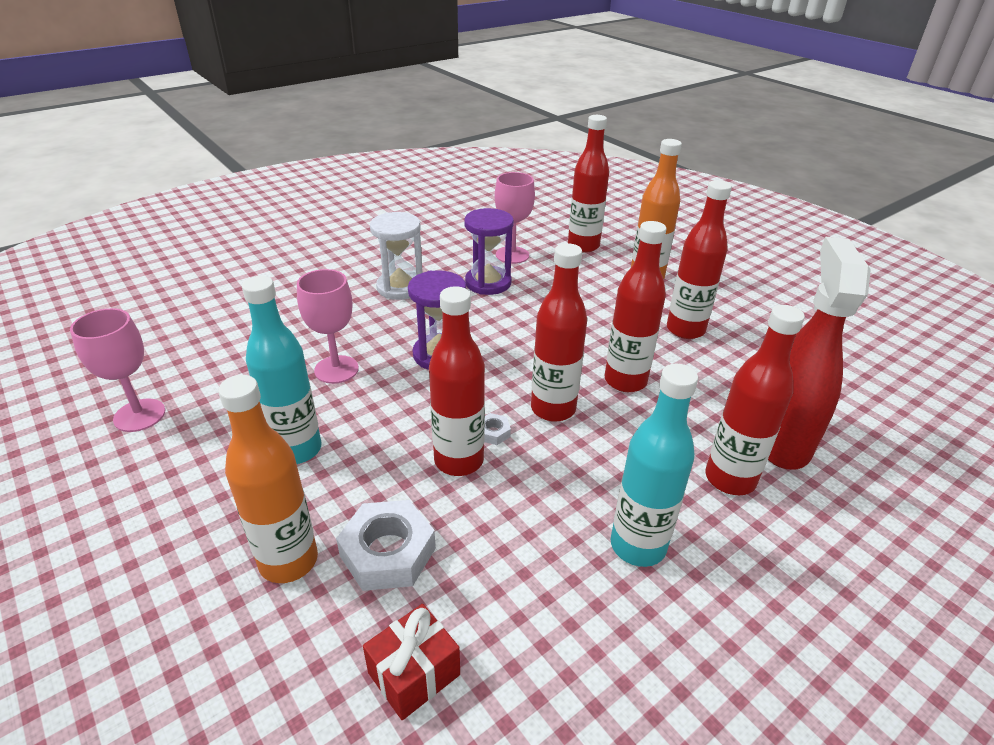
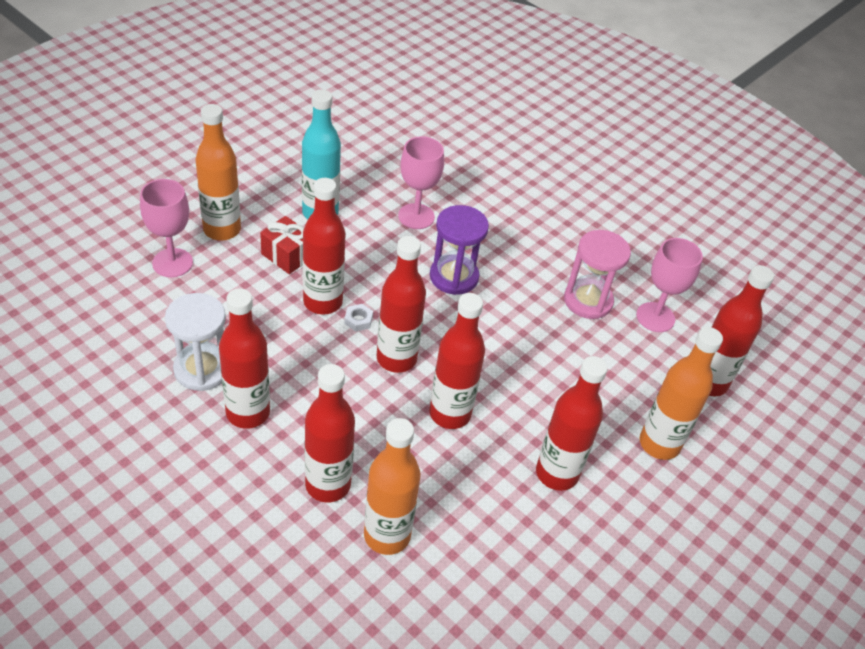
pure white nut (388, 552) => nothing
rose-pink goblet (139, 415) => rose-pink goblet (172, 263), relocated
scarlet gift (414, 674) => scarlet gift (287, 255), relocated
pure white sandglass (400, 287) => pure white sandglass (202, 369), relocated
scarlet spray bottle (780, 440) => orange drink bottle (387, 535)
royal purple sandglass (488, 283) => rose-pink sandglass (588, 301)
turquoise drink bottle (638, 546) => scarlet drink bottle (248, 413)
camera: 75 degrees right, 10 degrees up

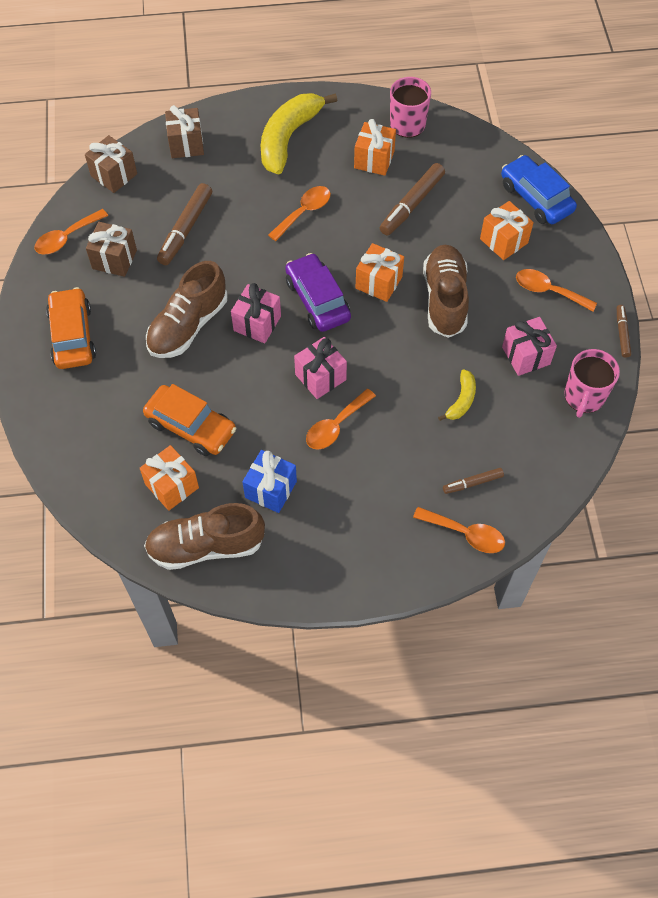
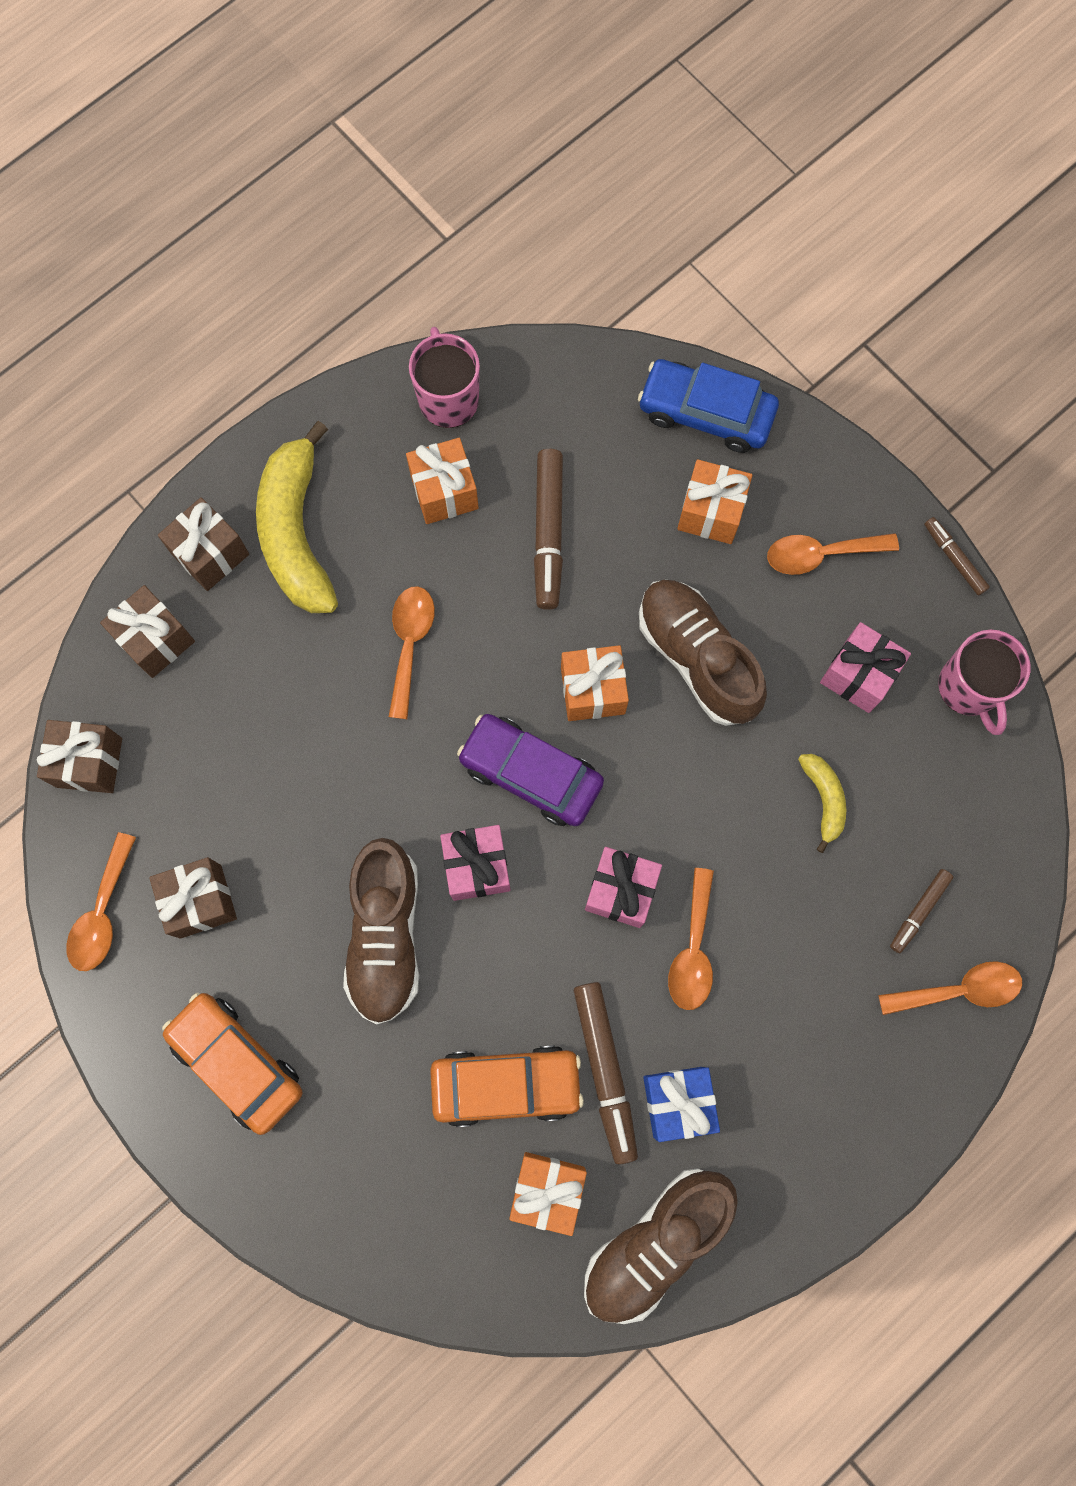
nothing => russet gift (210, 554)
russet marker (185, 229) => russet marker (605, 1071), relocated
camera: 35 degrees left, 15 degrees up

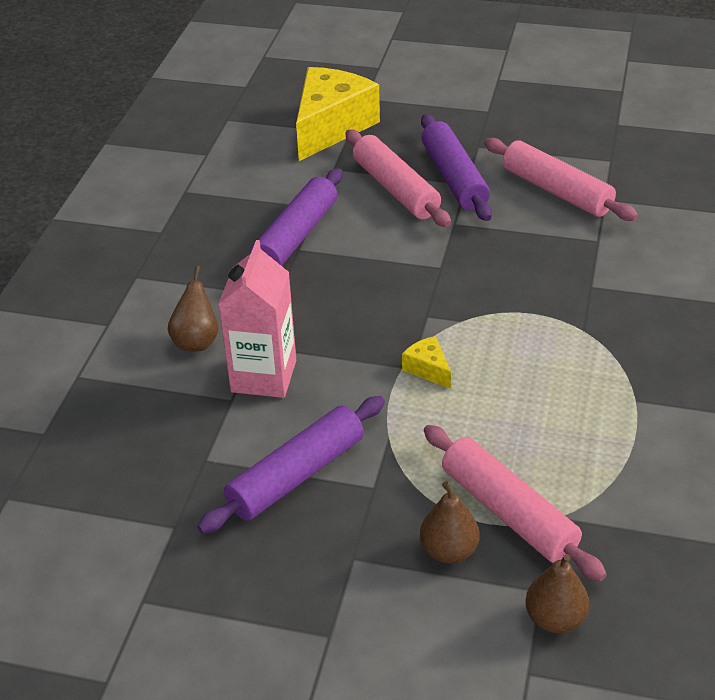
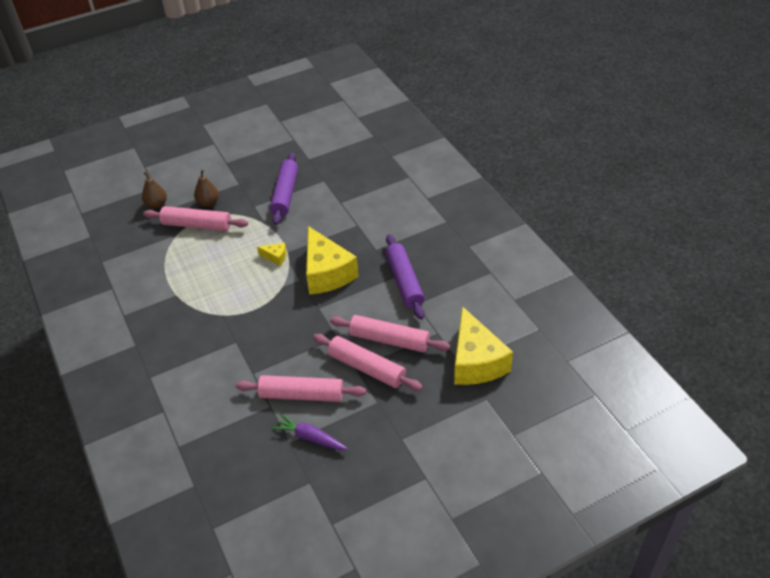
russet toy pear (196, 341) => nothing
rose-pink milk carton (264, 376) => nothing
nothing => royal purple root vegetable (310, 437)
nothing => bright yellow piece of cheese (327, 273)
royal purple dough roller (454, 178) => rose-pink dough roller (367, 368)
camera: 140 degrees right, 5 degrees up

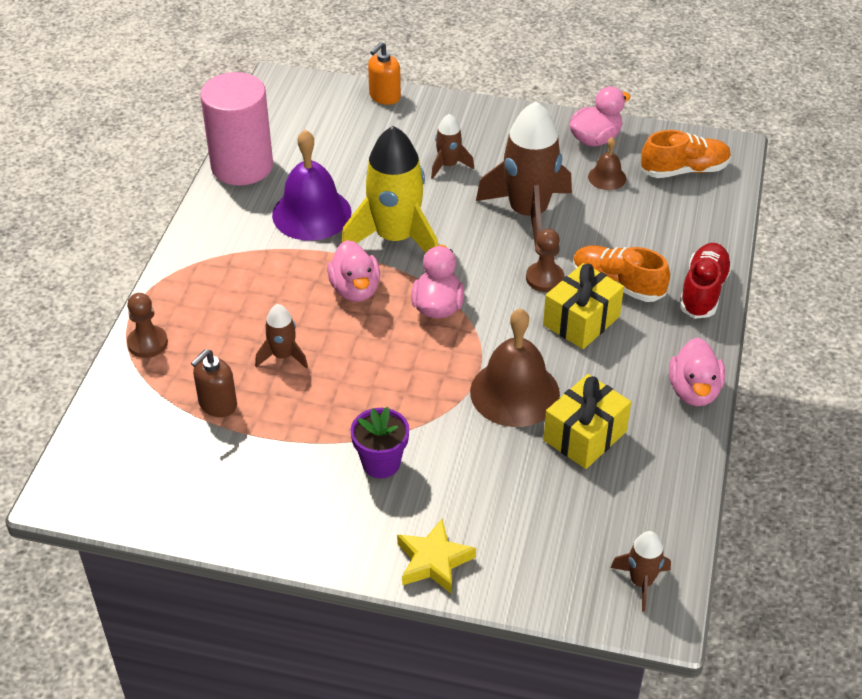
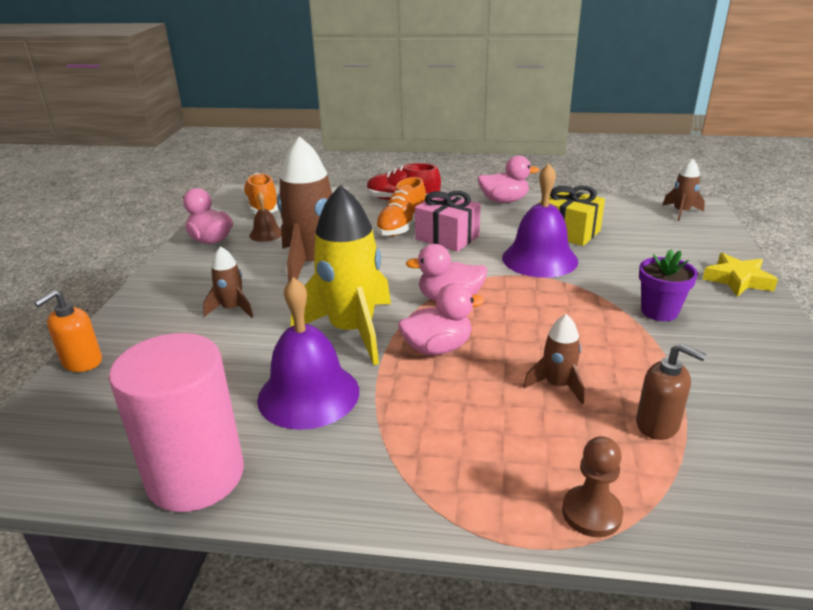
russet pawn (544, 278) => nothing
russet hand bell (514, 392) => royal purple hand bell (539, 259)
bright yellow gift (581, 321) => rose-pink gift (447, 237)
orange pump bottle (384, 97) => orange pump bottle (82, 362), 90 degrees clockwise
camera: 95 degrees left, 15 degrees down

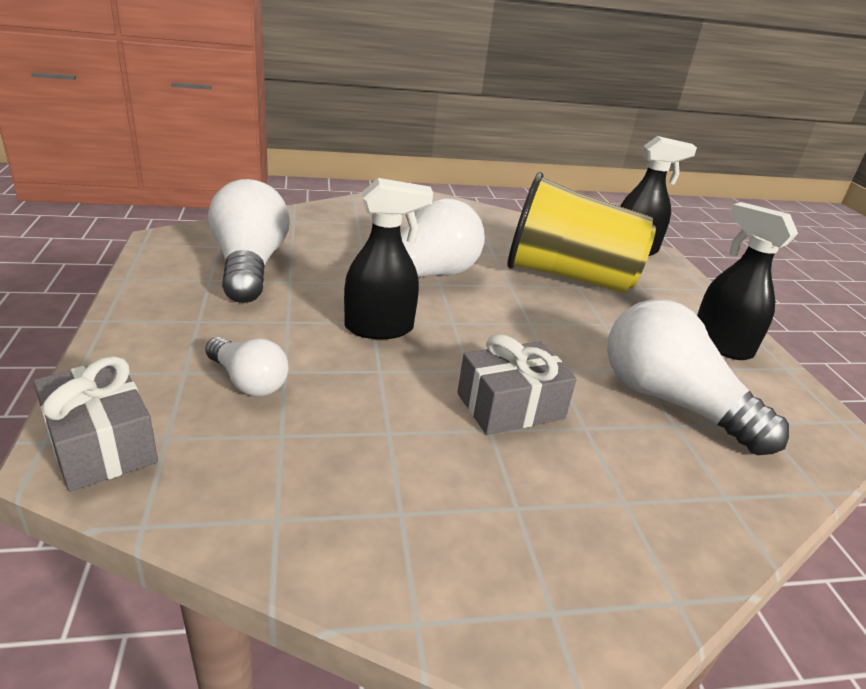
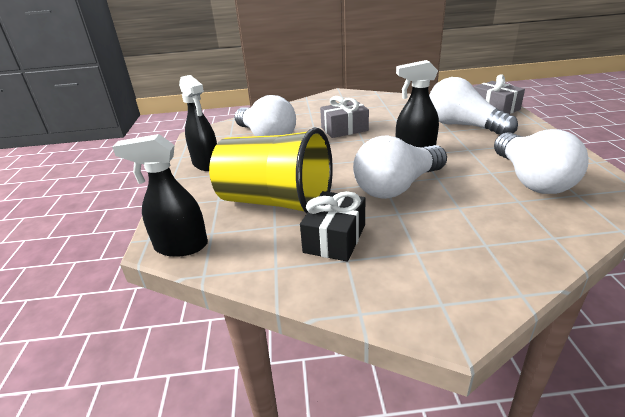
nothing => ebony gift (335, 238)
pure white bulb (248, 381) => pure white bulb (463, 126), x1.84
camera: 170 degrees left, 0 degrees up

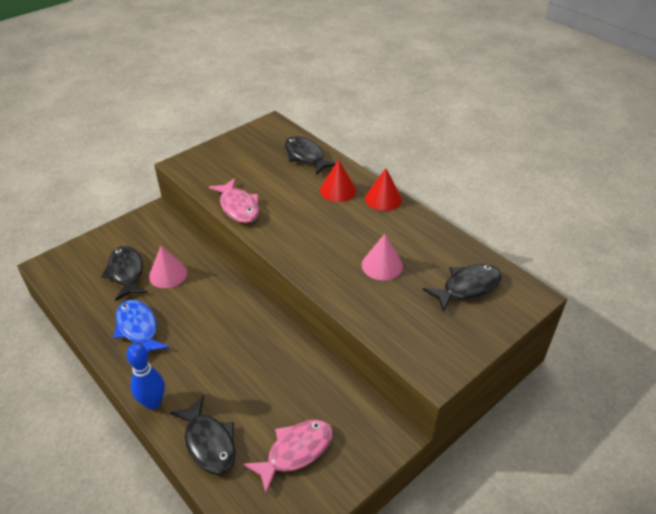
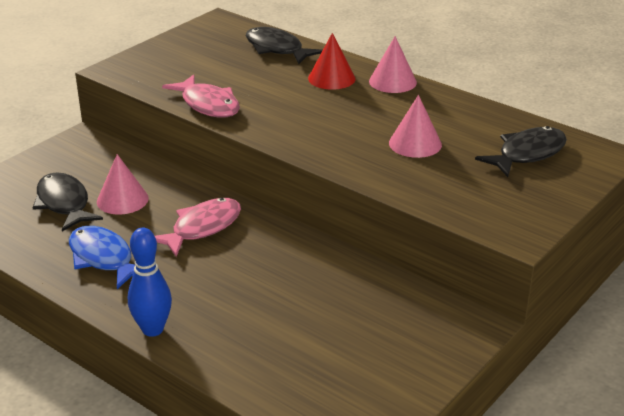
ebony fish figure (208, 442) => nothing
rose-pink fish figure (295, 452) => rose-pink fish figure (202, 228), relocated
scarlet cone (383, 199) => rose-pink cone (392, 81)
camera: 10 degrees left, 10 degrees down

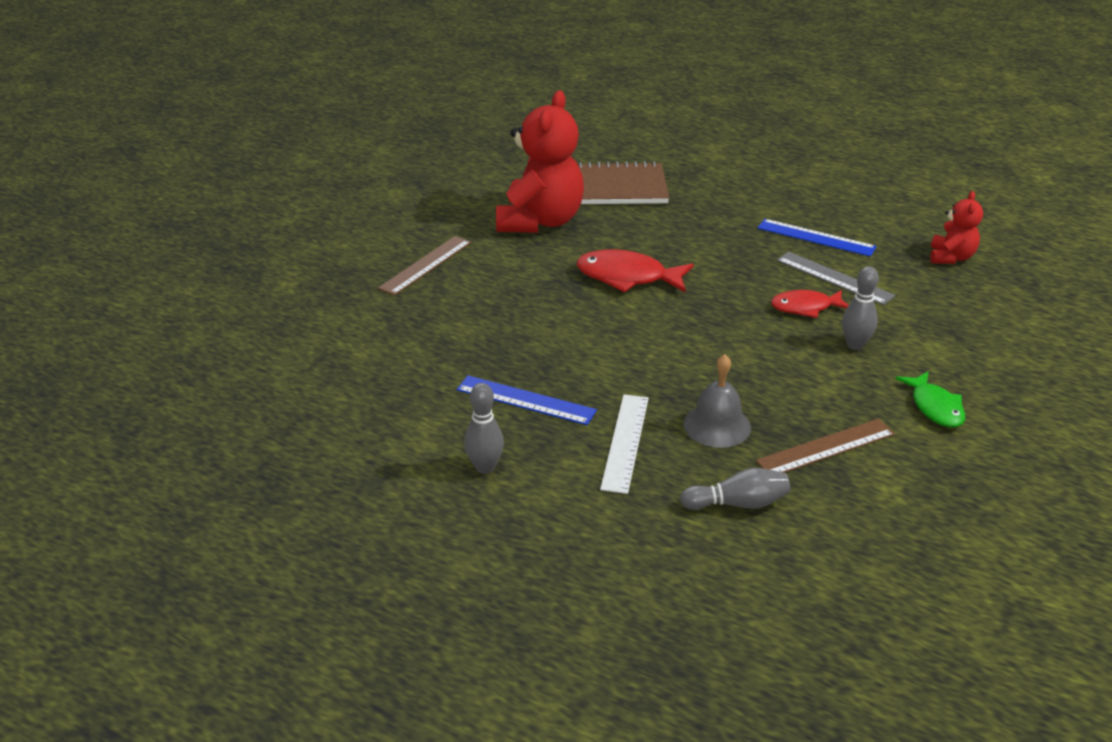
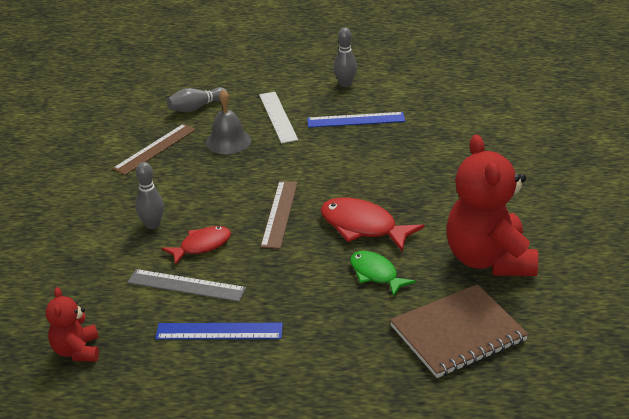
russet straightedge (426, 265) => russet straightedge (279, 214), relocated
leaf-green fish figure (935, 407) => leaf-green fish figure (376, 274), relocated
scarlet fish figure (627, 277) => scarlet fish figure (363, 227), 135 degrees counterclockwise
camera: 155 degrees right, 0 degrees up

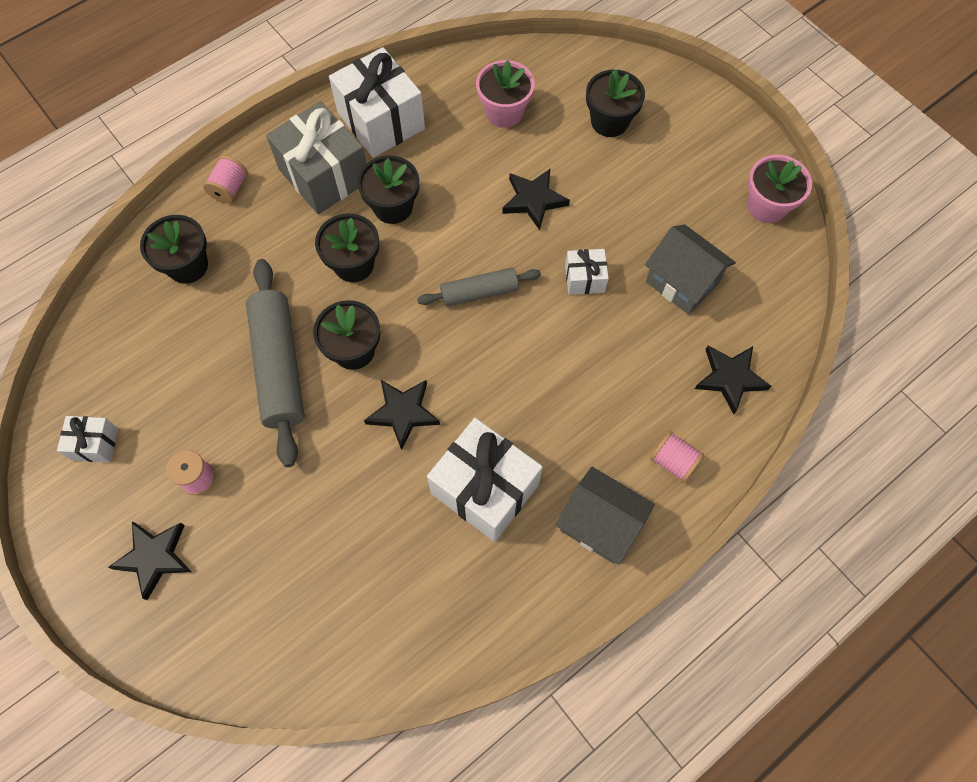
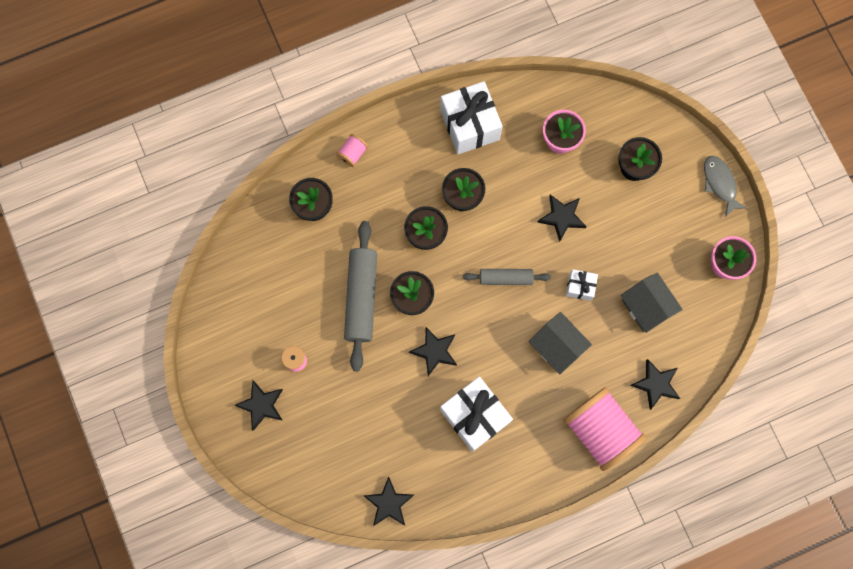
pure white gift (95, 444) => nothing
gray gift (324, 175) => nothing
nothing => ebony five-pointed star (389, 503)
nothing => gray fish figure (720, 183)
gray house (599, 524) => gray house (556, 347), relocated
rose-pink spool (673, 461) => rose-pink spool (600, 430), x2.35
camera: 15 degrees right, 10 degrees up

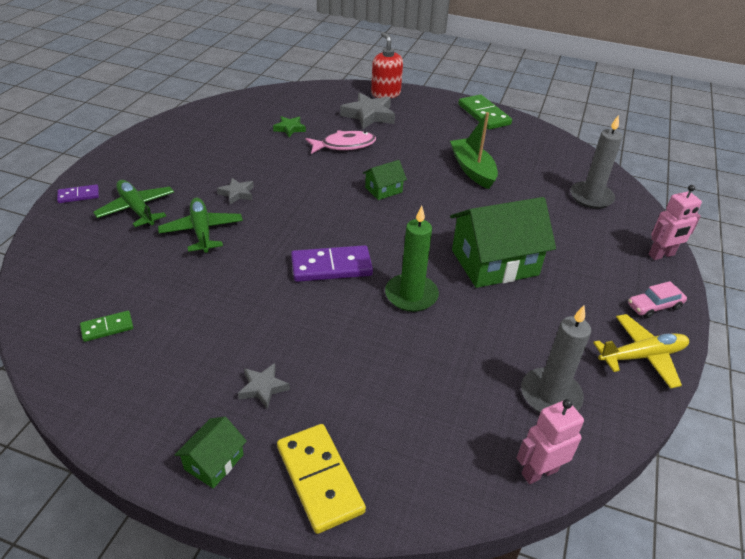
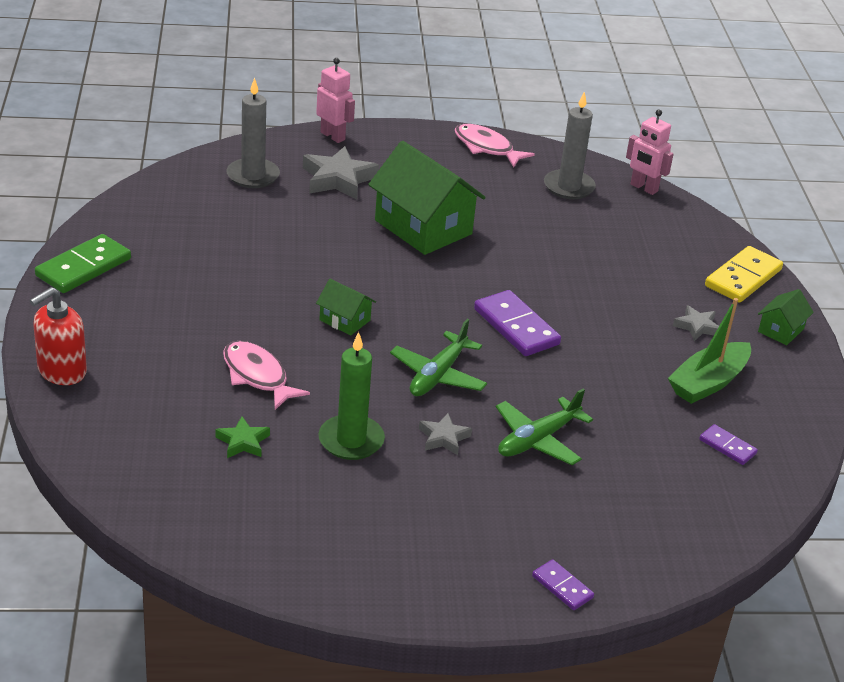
rose-pink car (654, 306) => nothing
leaf-green toy plane (136, 209) => leaf-green toy plane (438, 375), relocated
gray five-pointed star (369, 115) => gray five-pointed star (338, 179), relocated
leaf-green wax candle (411, 295) => leaf-green wax candle (351, 440), relocated
leaf-green sailboat (472, 170) => leaf-green sailboat (708, 382), relocated
bright yellow toy plane (642, 356) => rose-pink fish figure (486, 148)
leaf-green domino piece (107, 328) => royal purple domino piece (727, 446)
leaf-green house (214, 462) => leaf-green house (781, 330), 60 degrees counterclockwise
camera: 115 degrees left, 5 degrees down

